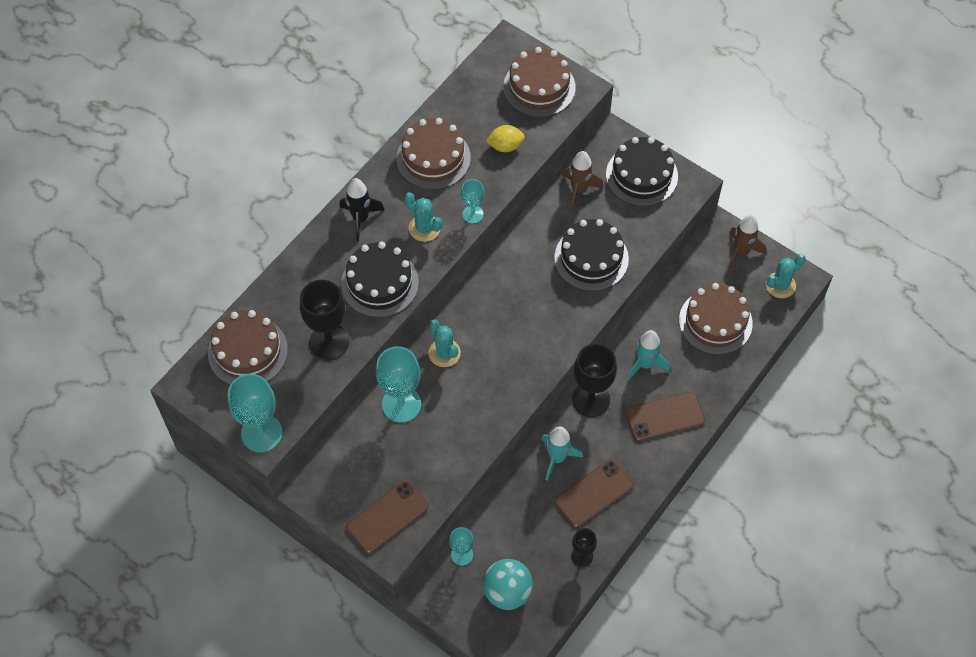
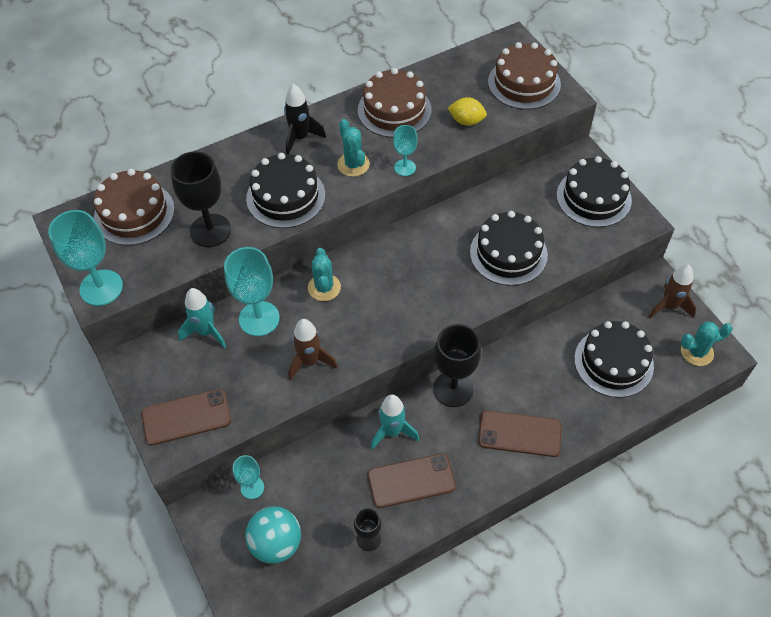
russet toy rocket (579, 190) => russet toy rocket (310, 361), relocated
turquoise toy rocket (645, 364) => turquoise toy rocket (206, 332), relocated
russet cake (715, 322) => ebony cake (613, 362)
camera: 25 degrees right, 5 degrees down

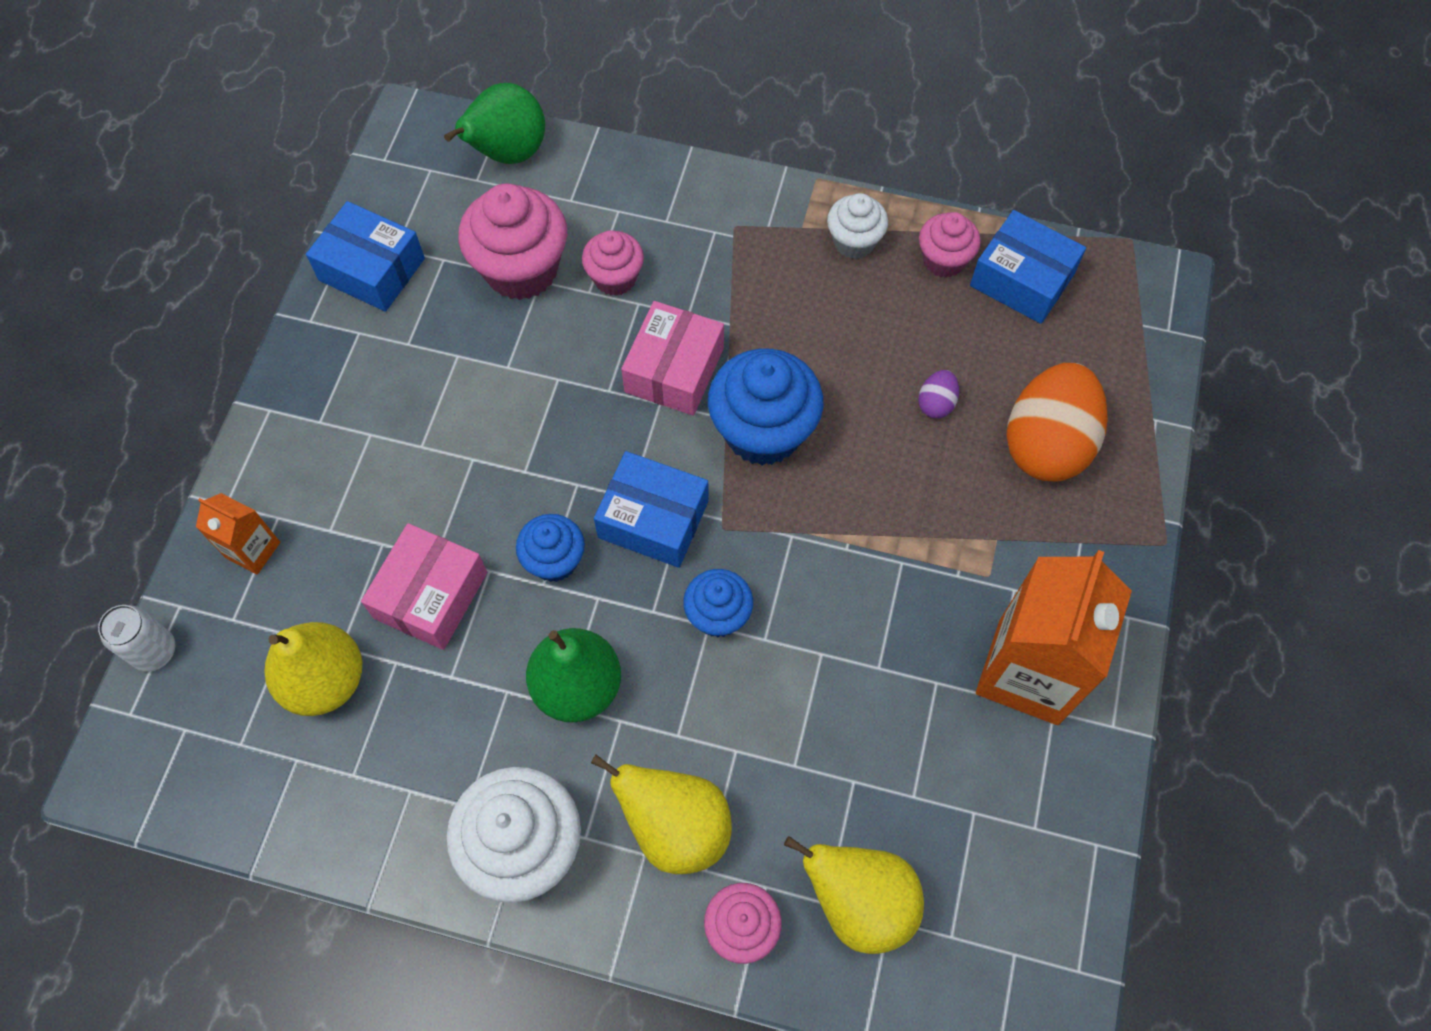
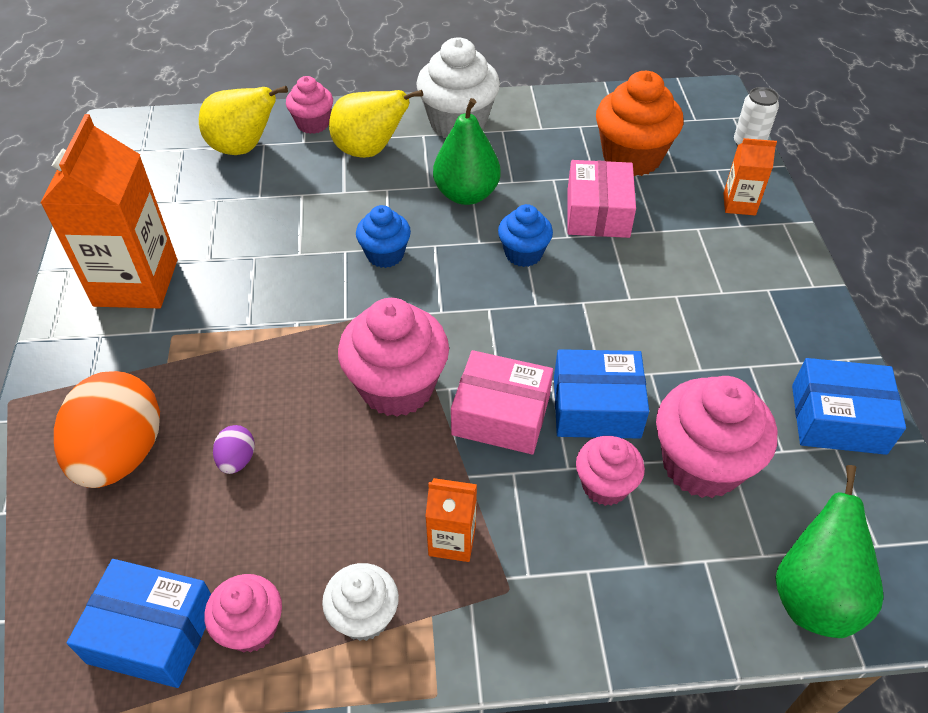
nothing => orange milk carton (452, 540)
royal blue package (653, 519) => royal blue package (596, 407), relocated
bright yellow toy pear (325, 680) => orange muffin (631, 157)
royal blue muffin (763, 431) => rose-pink muffin (397, 387)
rose-pink package (674, 370) => rose-pink package (501, 415), 75 degrees counterclockwise
camera: 160 degrees right, 15 degrees down

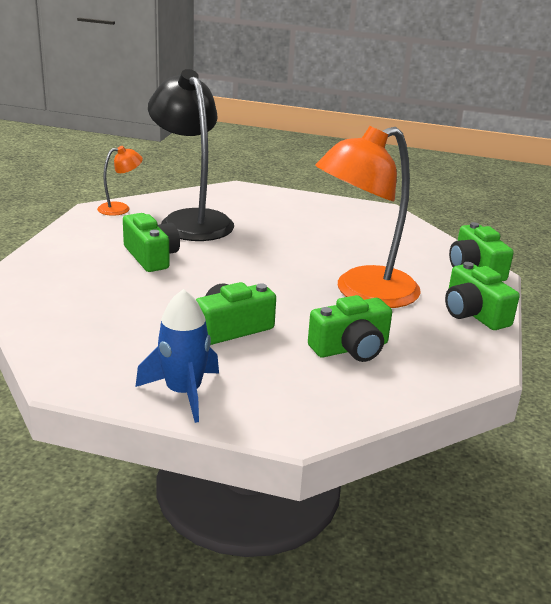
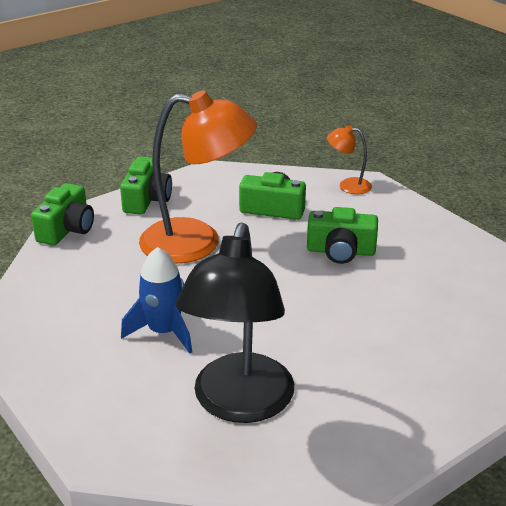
leaf-green camera (151, 256) => nothing
orange desk lamp (120, 208) => orange desk lamp (348, 186), relocated
royal blue toy rocket (183, 392) => royal blue toy rocket (164, 331), relocated
camera: 140 degrees left, 5 degrees up

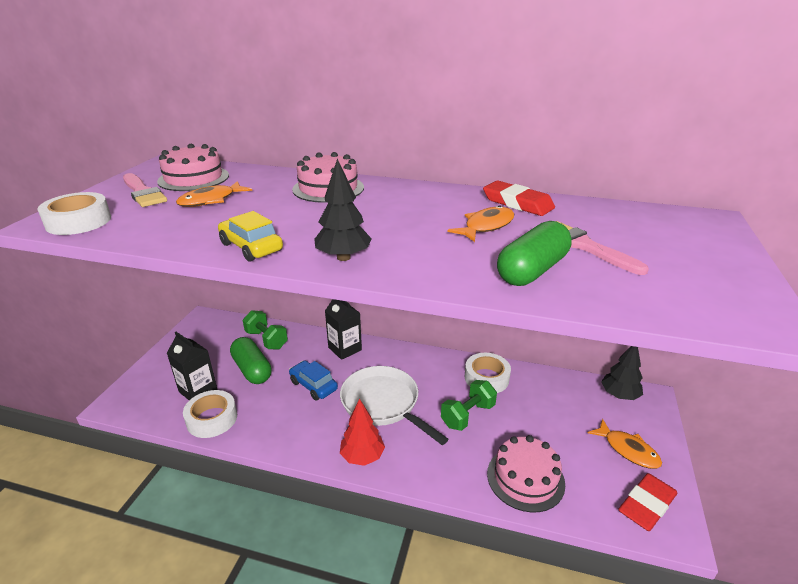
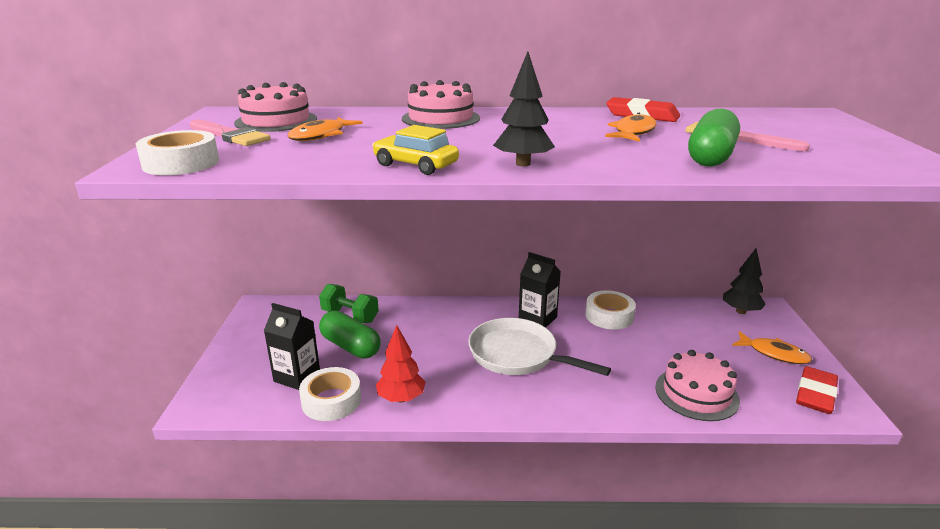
royal blue car (313, 385) => nothing
leaf-green dumbbell (468, 415) => nothing
ebony milk carton (345, 349) => ebony milk carton (537, 319), relocated
scarlet toy tree (362, 456) => scarlet toy tree (401, 398), relocated
camera: 15 degrees left, 5 degrees down

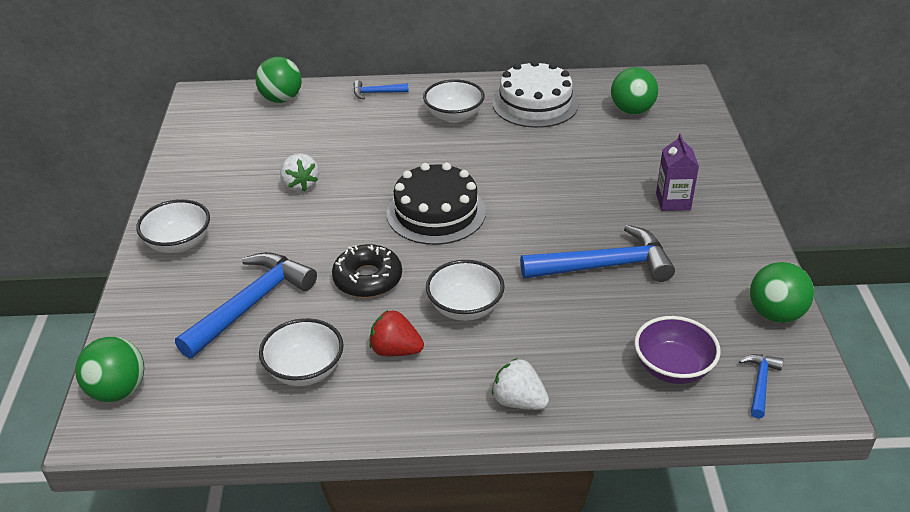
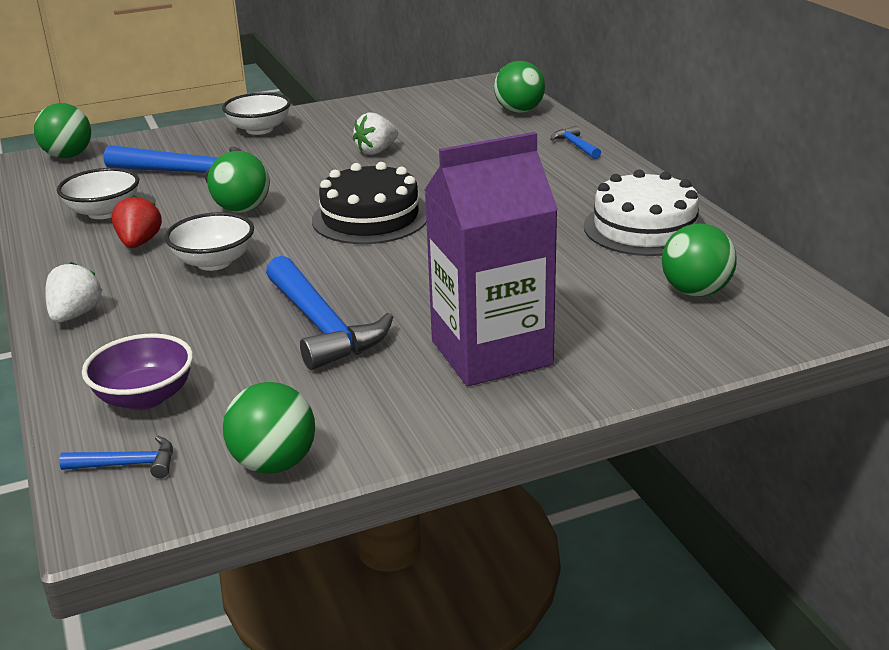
pure white deep dish (454, 116) => nothing
ebony donut (367, 279) => leaf-green sphere (242, 209)
royal purple milk carton (673, 201) => royal purple milk carton (491, 353), x2.11
camera: 70 degrees right, 10 degrees down

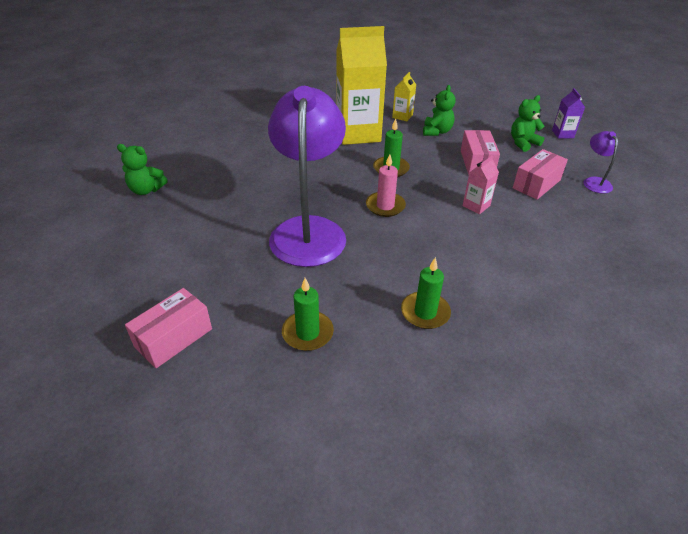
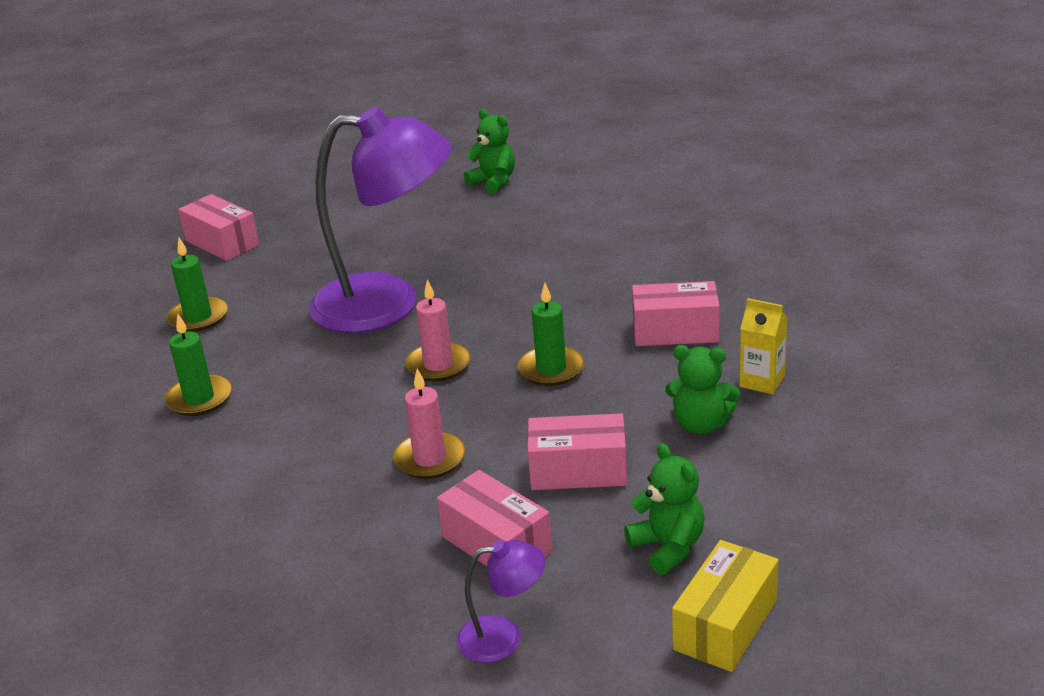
bright yellow milk carton (358, 133) => rose-pink package (675, 331)
rose-pink milk carton (476, 206) => rose-pink wax candle (430, 459)
royal purple milk carton (562, 134) => bright yellow package (725, 625)
leaf-green stuffed bear (146, 190) => leaf-green stuffed bear (493, 182), 120 degrees clockwise
camera: 95 degrees right, 10 degrees down

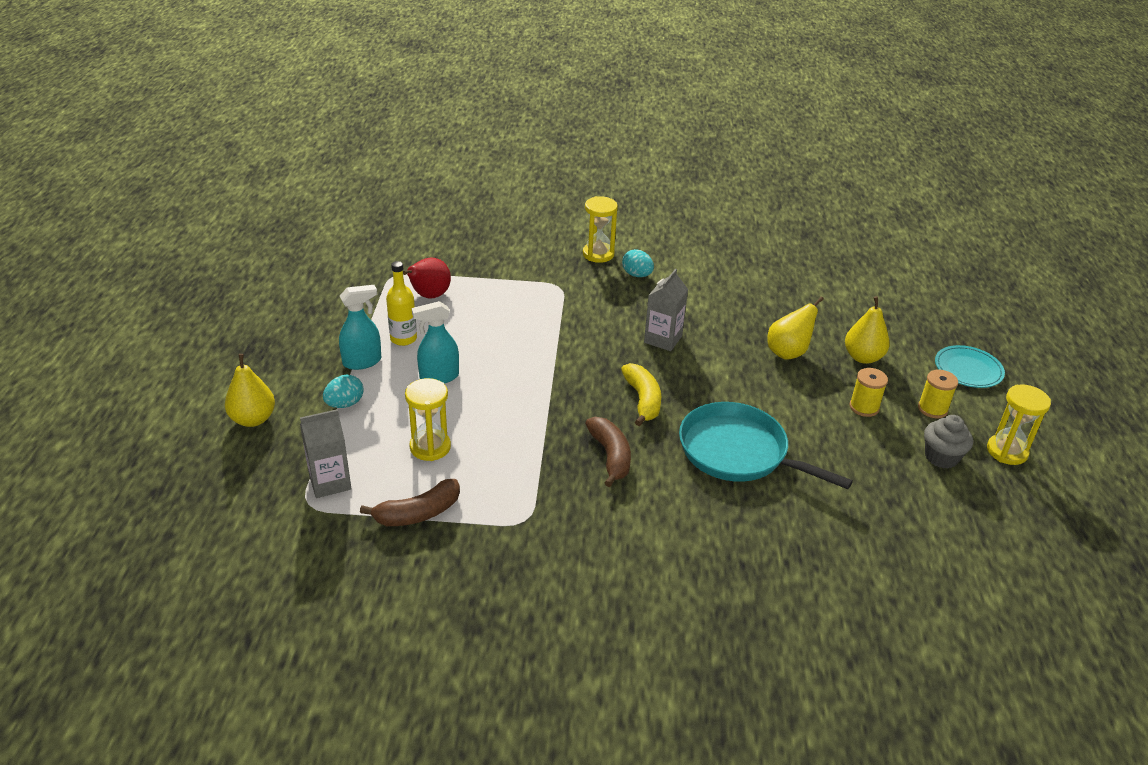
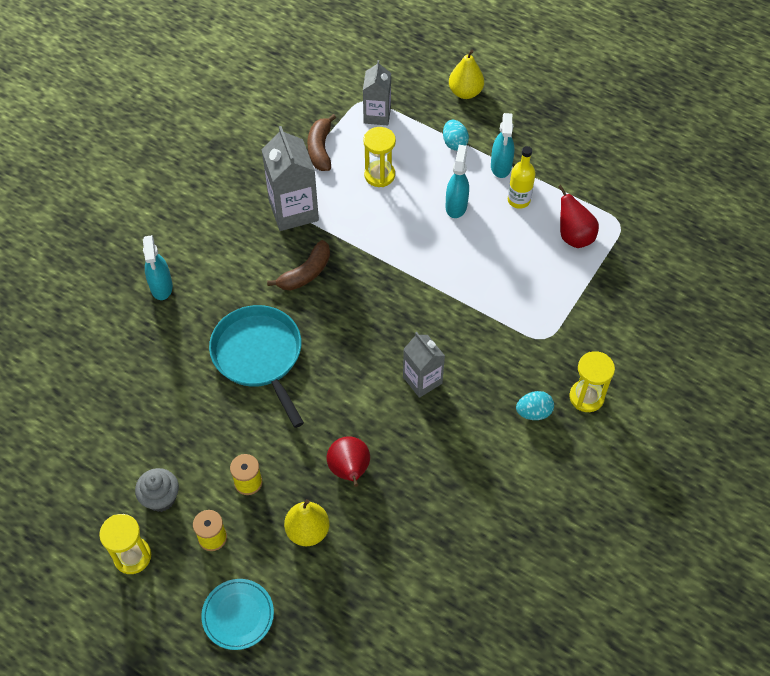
bright yellow banana (643, 400) => nothing
nothing => turquoise spray bottle (161, 287)
nothing => gray milk carton (293, 210)
bright yellow toy pear (788, 352) => scarlet toy pear (349, 470)
russet banana (610, 456) => russet banana (306, 273), 60 degrees counterclockwise
turquoise pan (738, 452) => turquoise pan (259, 356), 90 degrees counterclockwise
camera: 120 degrees right, 20 degrees up

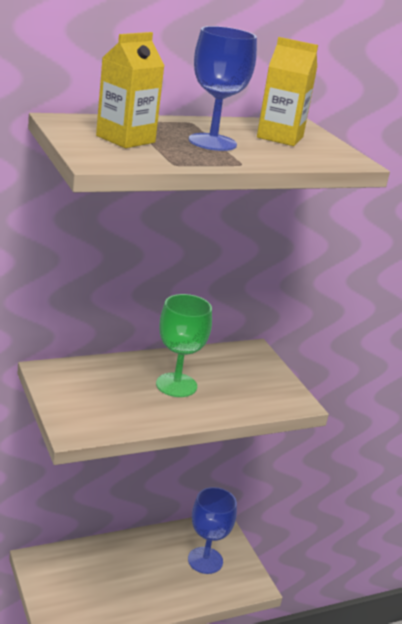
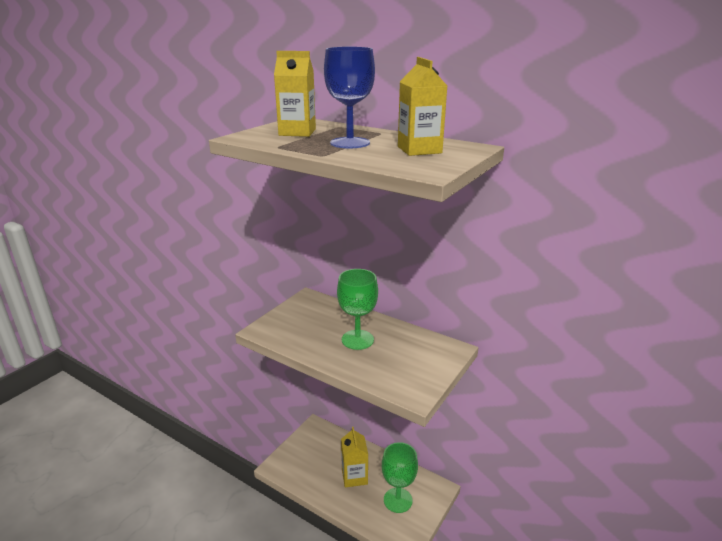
nothing => bright yellow milk carton (354, 476)
royal blue goblet (205, 560) => leaf-green goblet (398, 500)
camera: 60 degrees right, 0 degrees up

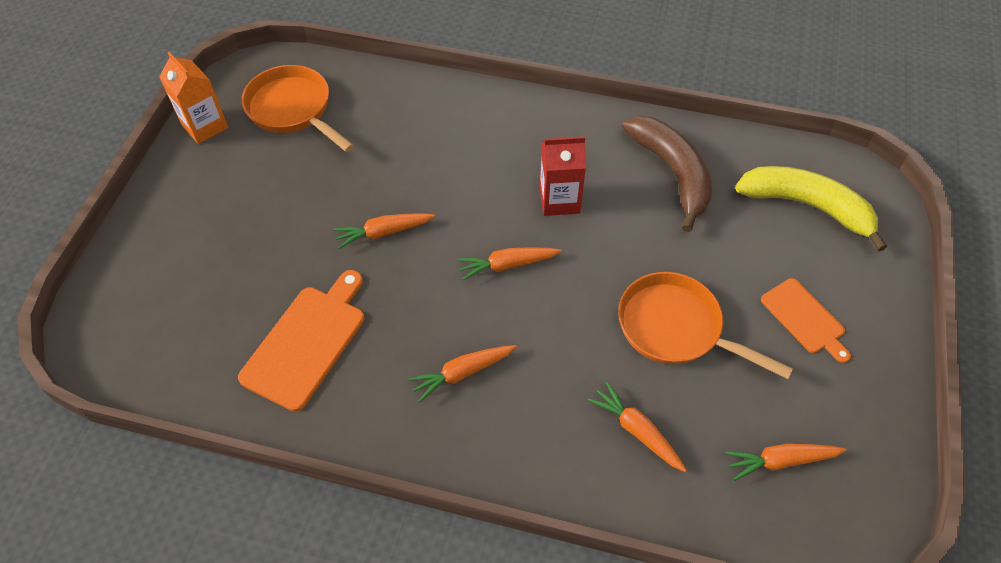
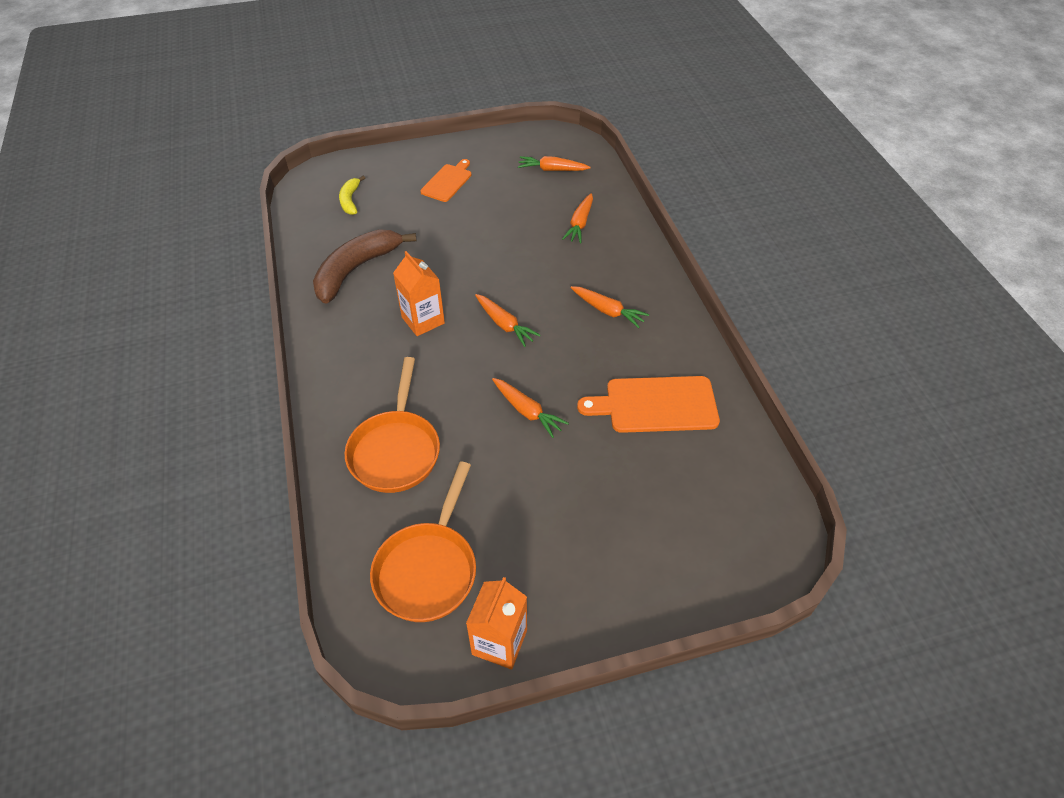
orange pan (676, 328) => orange pan (395, 450), relocated
scarlet milk carton (559, 200) => orange milk carton (423, 320)
orange root vegetable (780, 461) => orange root vegetable (552, 170), 135 degrees clockwise
bright yellow banana (807, 206) => bright yellow banana (350, 200), x0.51
camera: 120 degrees left, 5 degrees down

